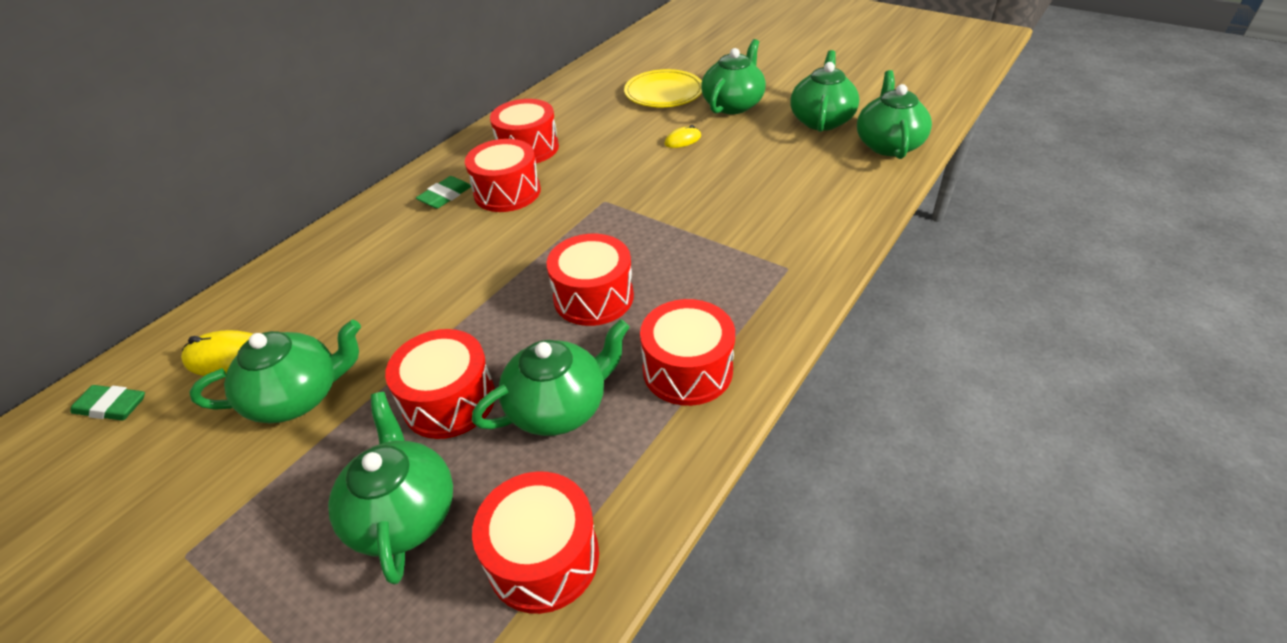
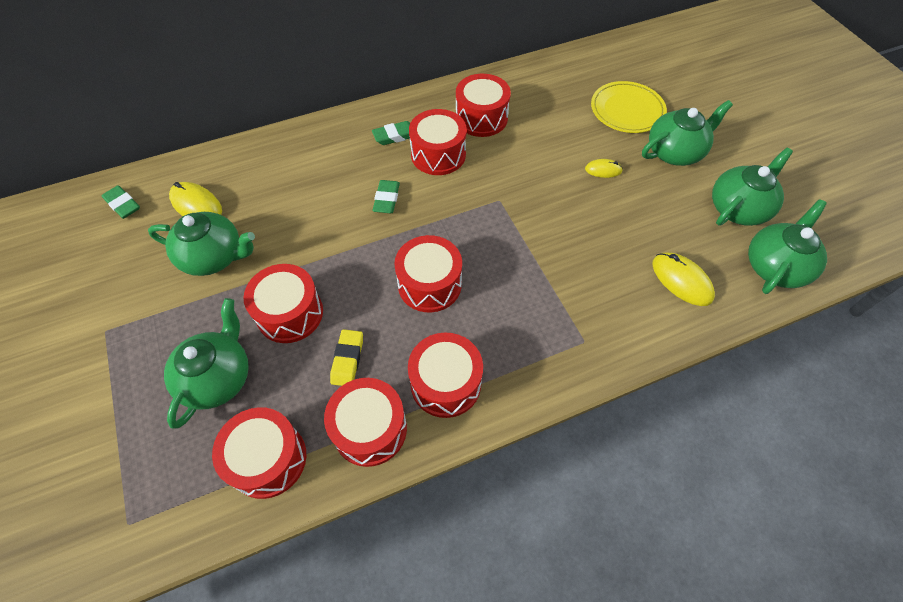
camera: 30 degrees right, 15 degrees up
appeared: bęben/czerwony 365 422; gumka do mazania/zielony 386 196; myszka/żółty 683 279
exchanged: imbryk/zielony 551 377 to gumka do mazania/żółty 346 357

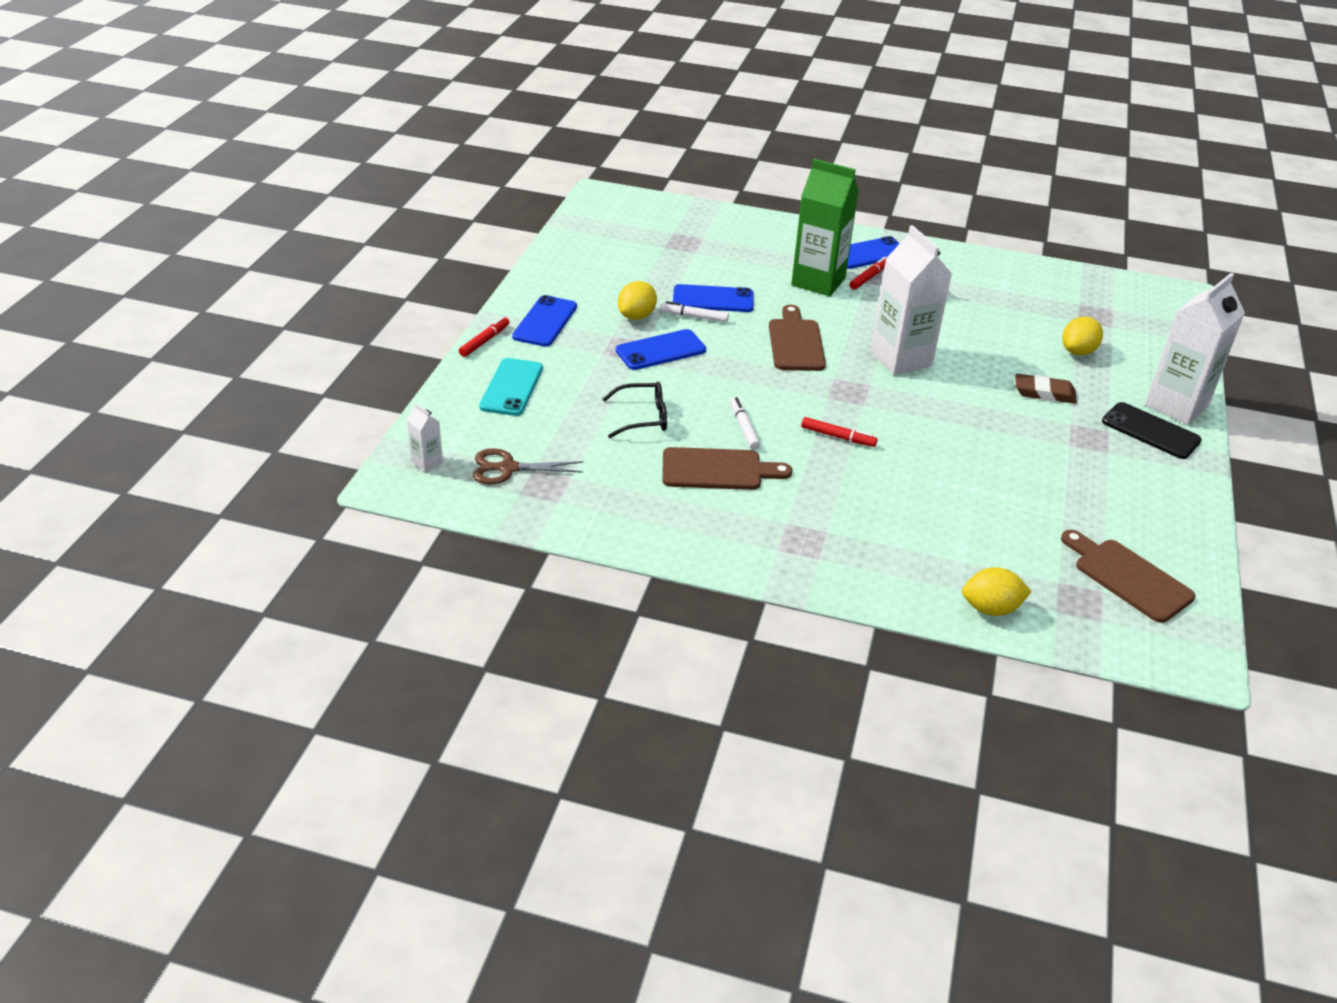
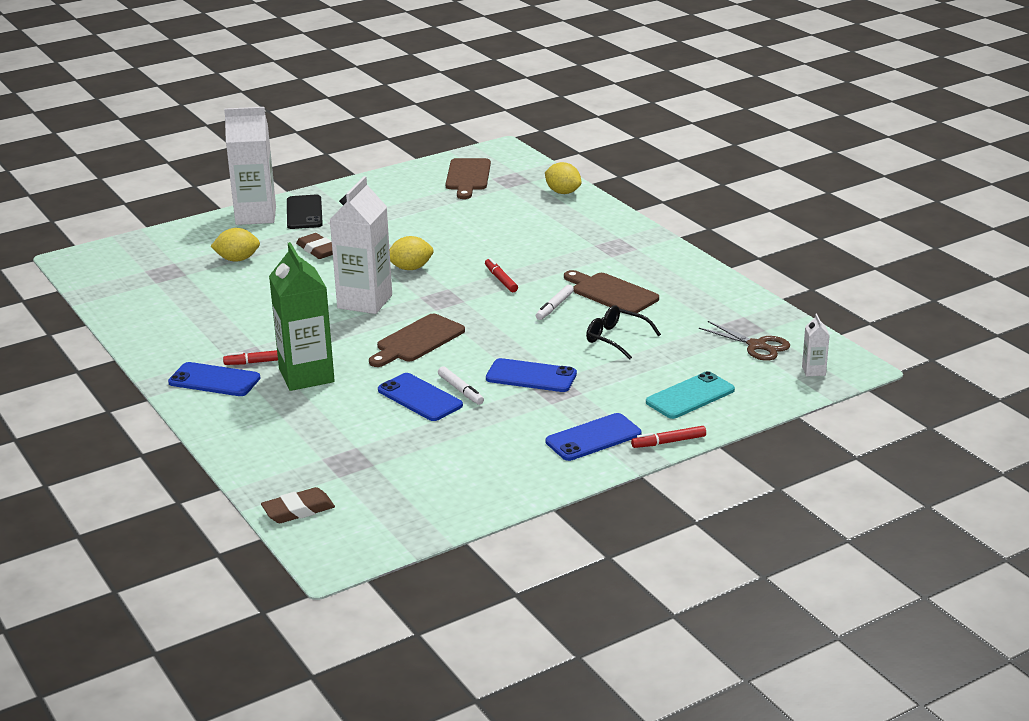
camera: 135 degrees left, 10 degrees down
appeared: gumka do mazania/brązowy 298 505
relocated: cytryna/żółty 637 300 to 411 253

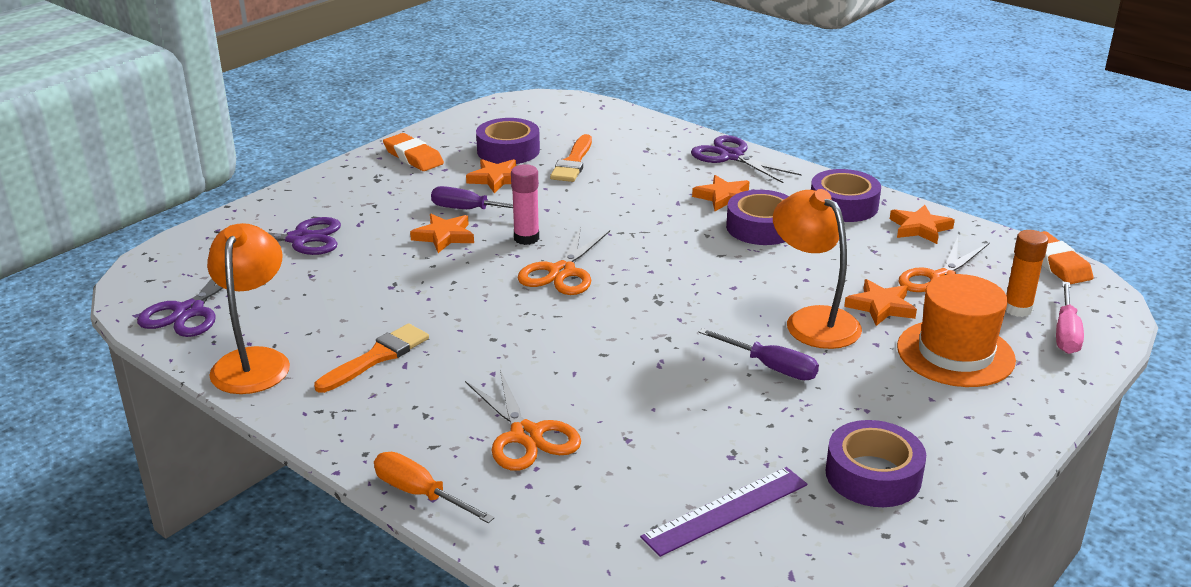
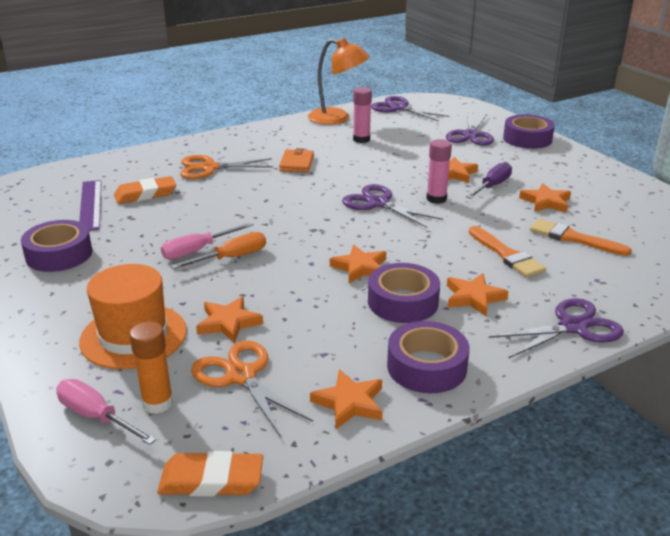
camera: 110 degrees right, 0 degrees up
missing: lampka/pomarańczowy 817 269
appeared: portfel/pomarańczowy 296 160; gwiazda/pomarańczowy 358 264; klej w sztyfcie/różowy 362 115
relocated: pędzel/pomarańczowy 371 358 to 507 252; śrubokręt/pomarańczowy 434 487 to 218 250; gumka do mazania/pomarańczowy 413 152 to 145 190; taśma klejąca/fioletowy 508 141 to 529 132
colour: nożyczki/pomarańczowy 563 261 to nożyczki/fioletowy 392 206; śrubokręt/fioletowy 759 354 to śrubokręt/różowy 206 241

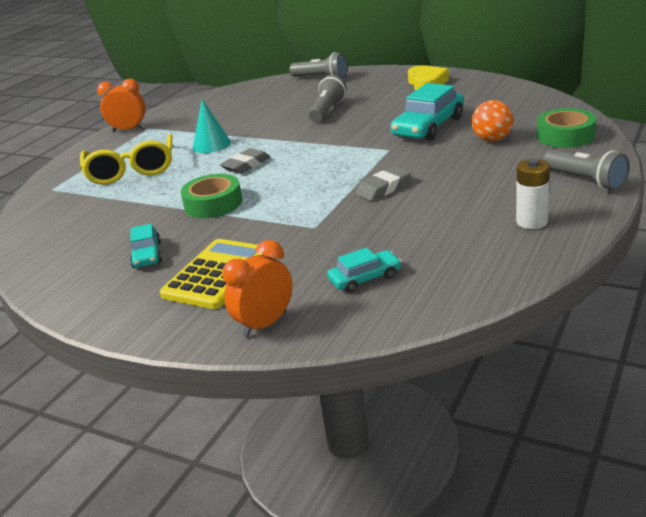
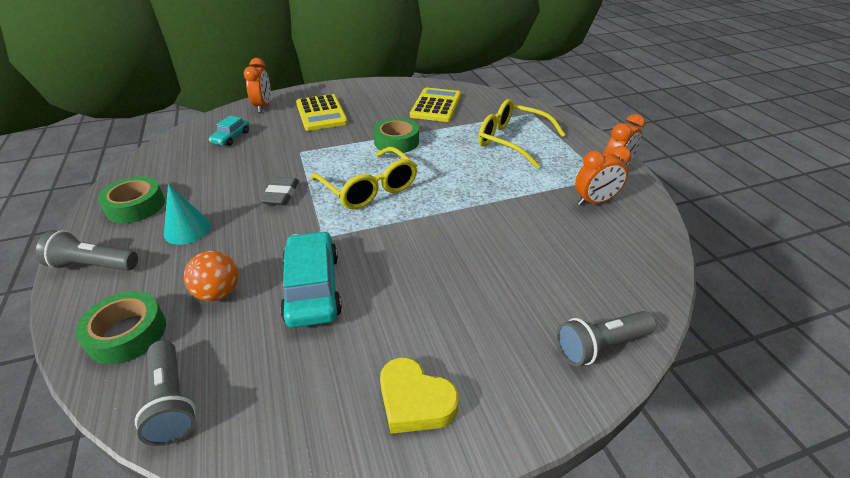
camera: 130 degrees right, 10 degrees up
missing: samochód/turkusowy 146 246; gumka do mazania/szary 245 161
appeared: okulary/żółty 364 178; kalkulator/żółty 435 105; budzik/pomarańczowy 603 176
relocated: stożek/turkusowy 211 126 to 187 214; latarka/szary 327 99 to 165 393
exchanged: bateria/biały 533 193 to taśma klejąca/zielony 131 199

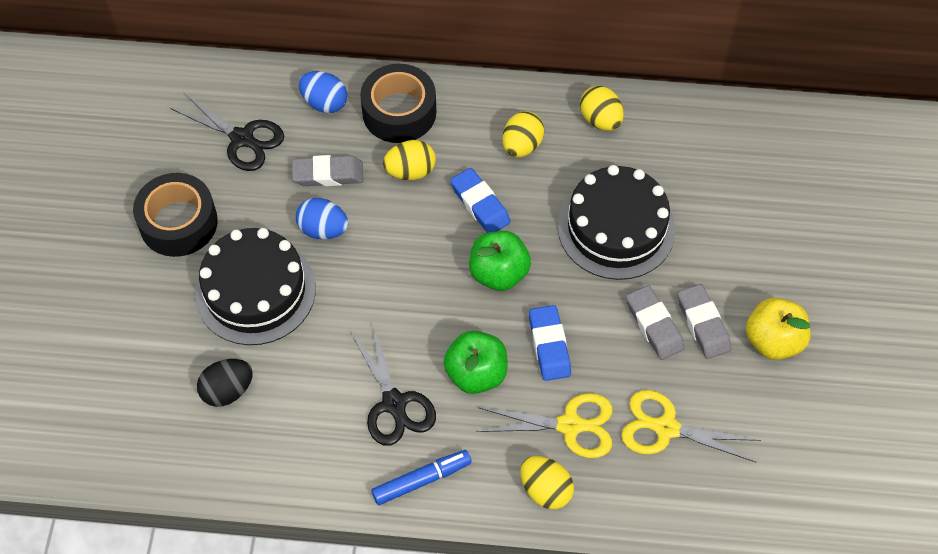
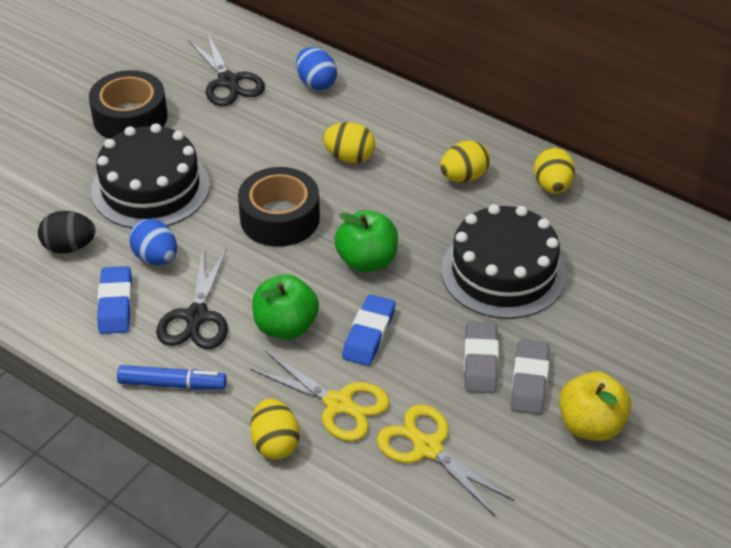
camera: 30 degrees right, 15 degrees down
missing: gumka do mazania/szary 327 170
relocated: jajko/niebieski 322 218 to 153 242; taśma klejąca/czarny 398 103 to 279 207; gumka do mazania/niebieski 480 200 to 114 300

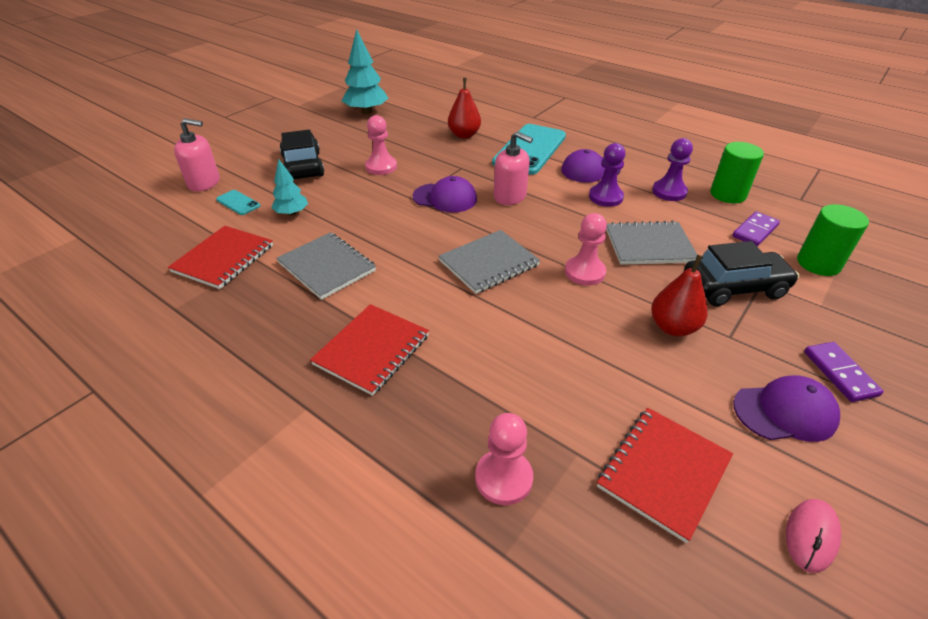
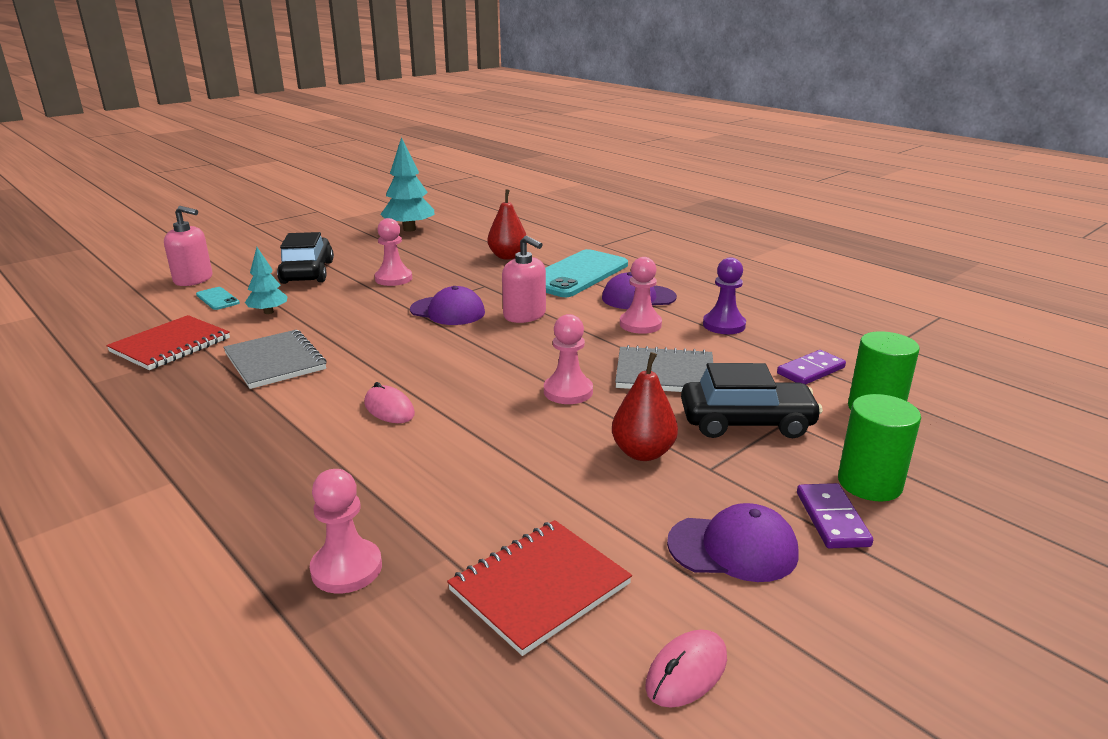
camera: 10 degrees right, 15 degrees down
missing: zeszyt/czerwony 369 350; zeszyt/szary 489 262
appeared: myszka/różowy 389 402
relocated: walec/zielony 737 172 to 879 448
colour: pionek/fioletowy 607 175 to pionek/różowy 641 295

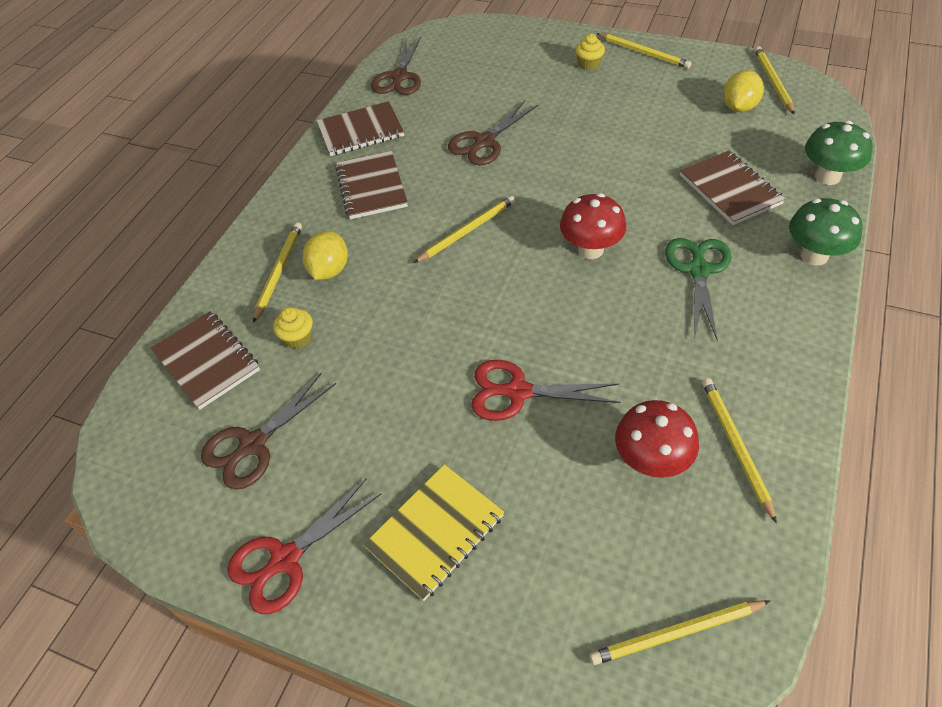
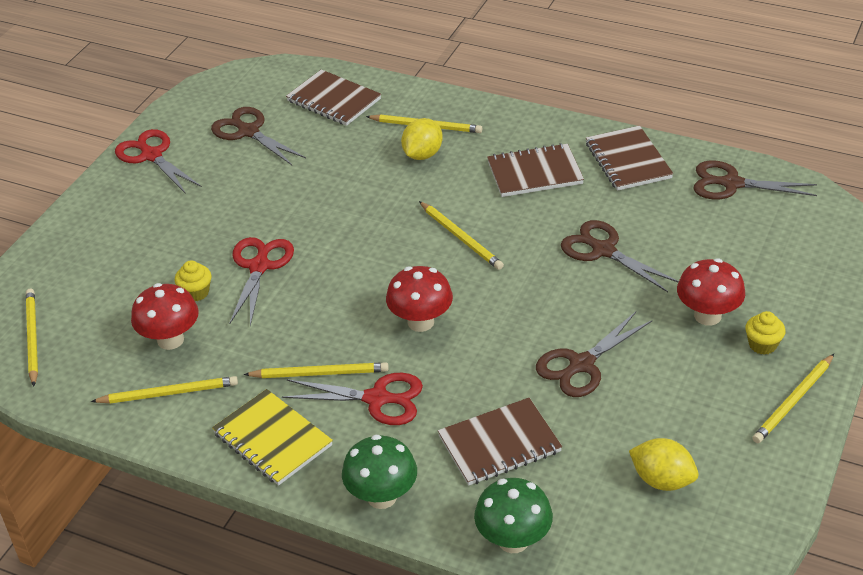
camera: 90 degrees right, 10 degrees down
appeared: nożyczki/brązowy 594 354; grzyb/czerwony 711 292
relocated: muffinka/żółty 292 328 to 193 280; zeszyt/żółty 433 532 to 272 437; ołówek/żółty 774 80 to 316 370
colour: nożyczki/zielony 698 289 to nożyczki/czerwony 352 399
spun: zeszyt/brązowy 205 360 = 333 97 75 degrees clockwise; cytryna/żółty 325 255 = 422 139 75 degrees counterclockwise

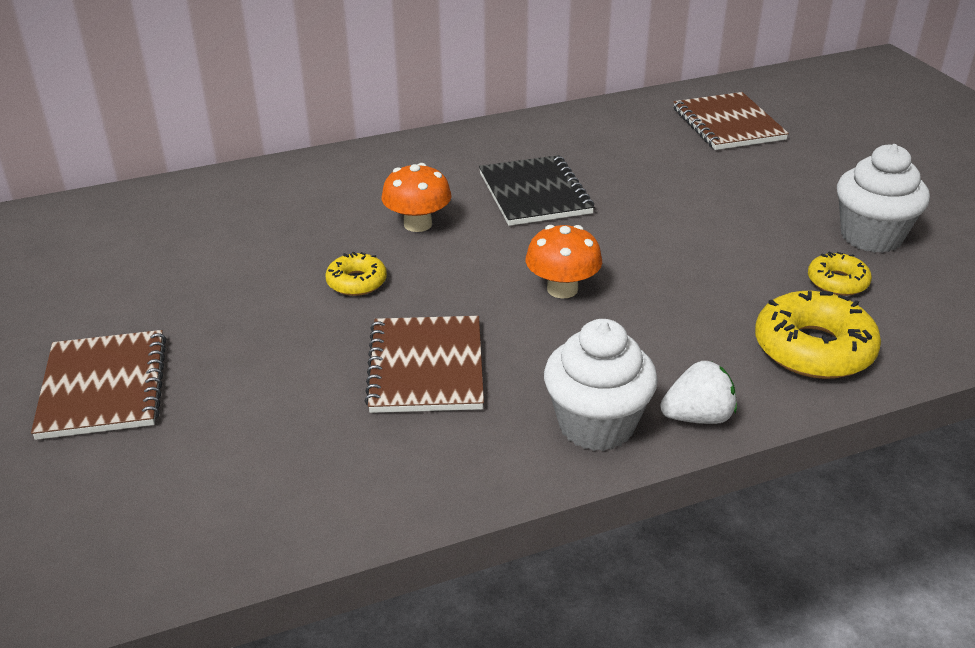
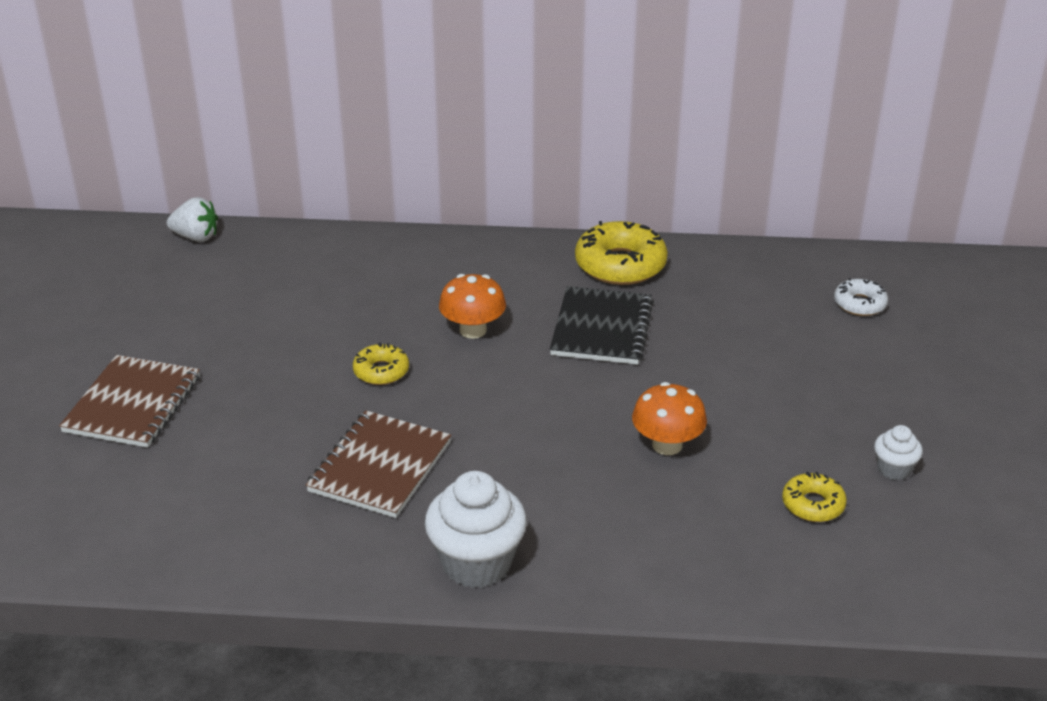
camera: 25 degrees right, 0 degrees up
relocated: grzyb/pomarańczowy 564 261 to 669 418; truskawka/biały 698 392 to 192 219; donut/żółty 818 335 to 621 253
exchanged: zeszyt/brązowy 731 121 to donut/biały 861 297
size: muffinka/biały 883 198 = 898 452 x0.51

